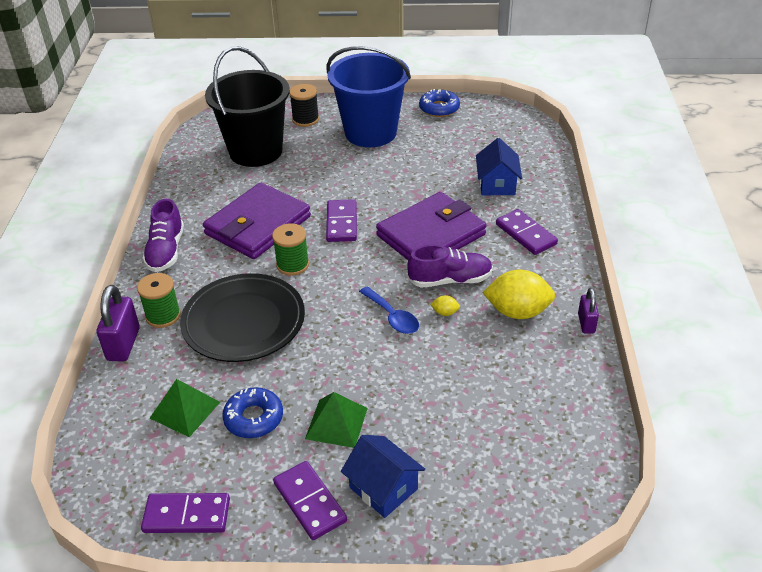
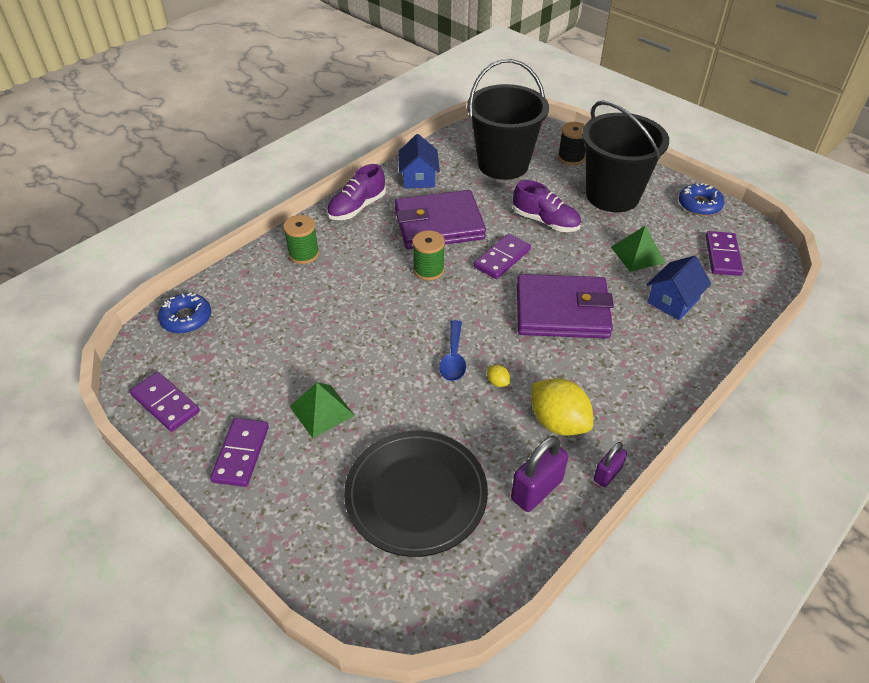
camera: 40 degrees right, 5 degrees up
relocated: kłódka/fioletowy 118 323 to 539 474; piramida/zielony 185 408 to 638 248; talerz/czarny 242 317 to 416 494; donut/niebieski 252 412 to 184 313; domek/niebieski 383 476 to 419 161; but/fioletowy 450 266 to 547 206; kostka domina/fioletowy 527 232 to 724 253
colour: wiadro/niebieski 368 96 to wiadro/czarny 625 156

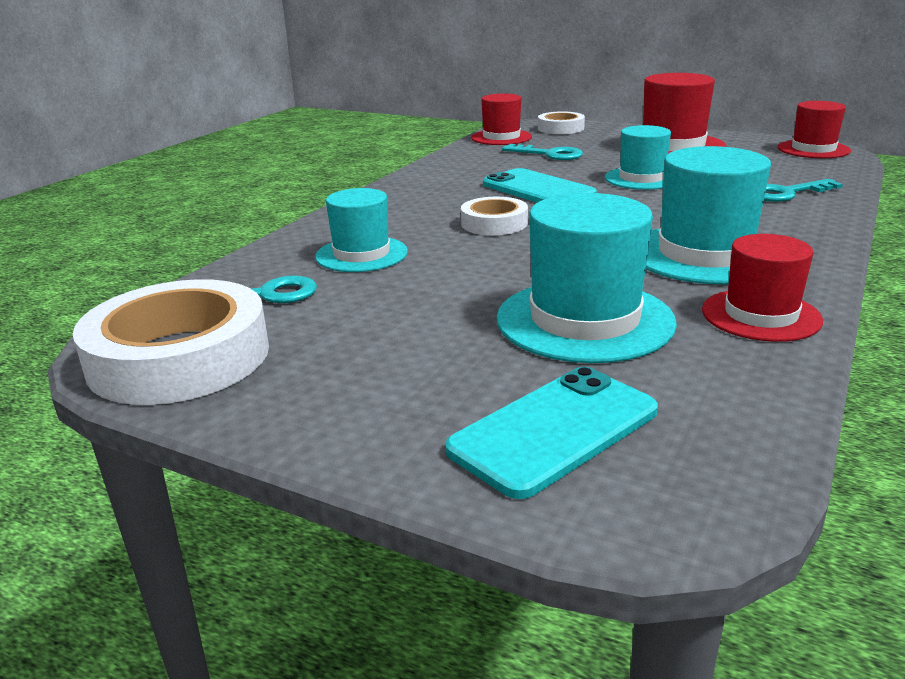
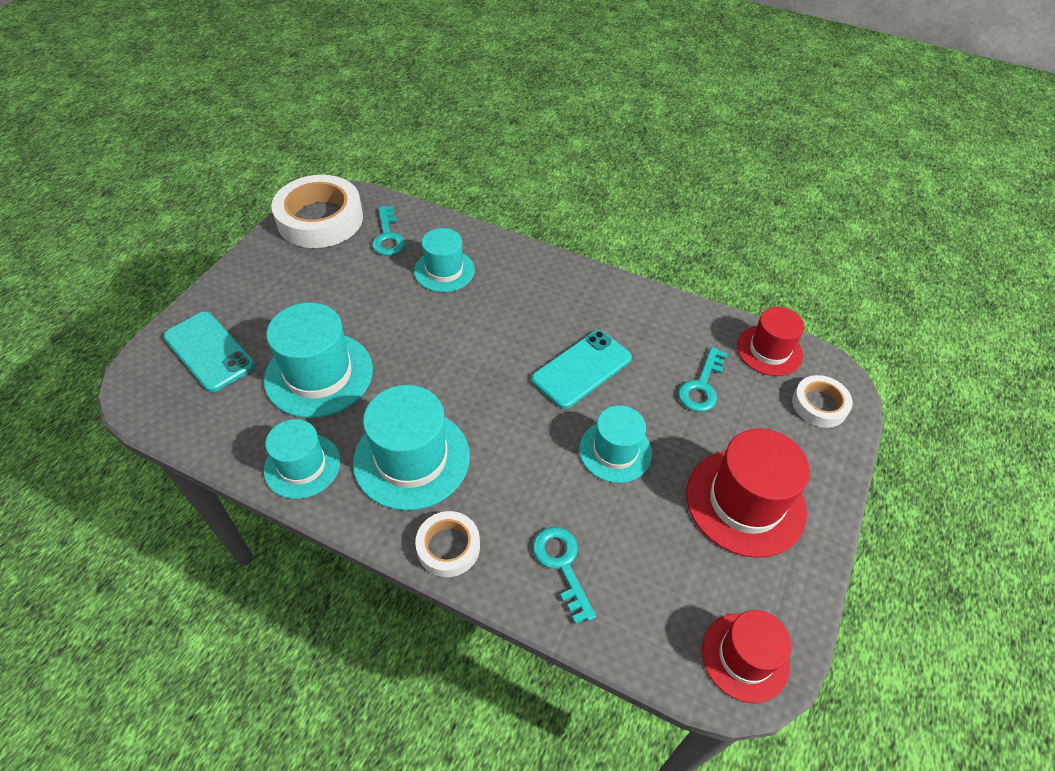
camera: 85 degrees right, 25 degrees up
relocated: taśma klejąca/biały 494 216 to 447 544
colour: kapelusz/czerwony 762 288 to kapelusz/turkusowy 302 459

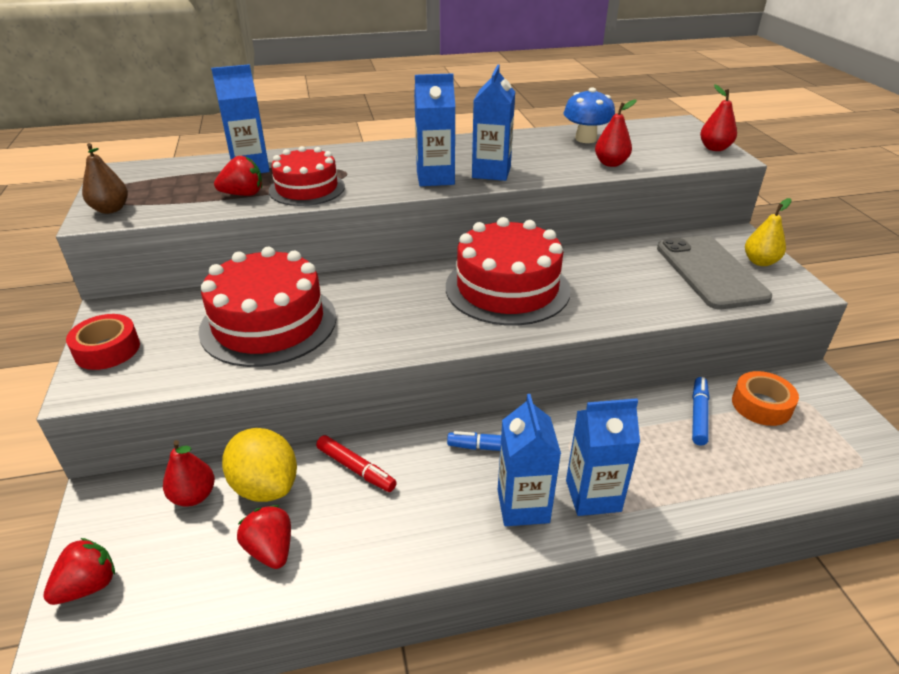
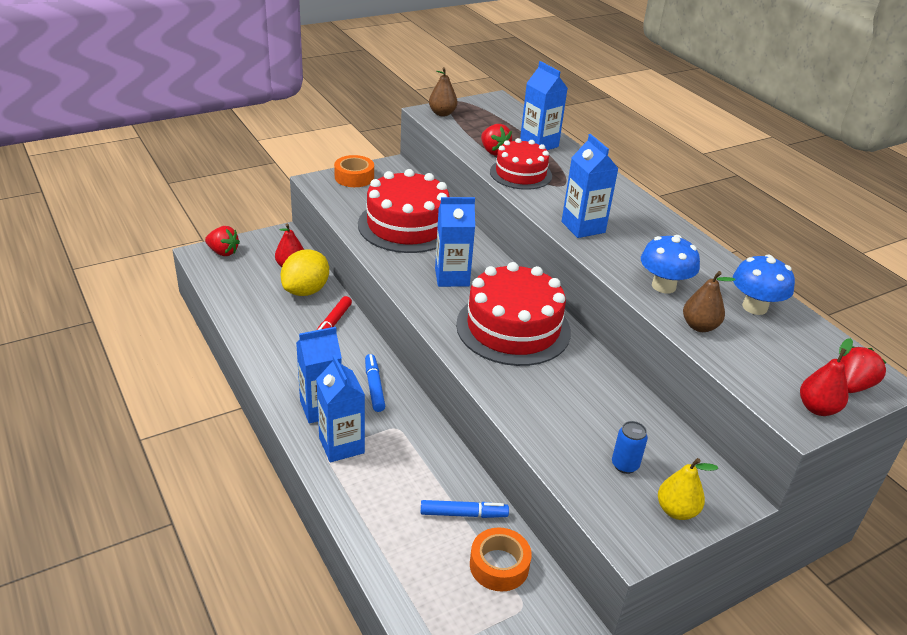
camera: 70 degrees right, 0 degrees up
appeared: grzyb/niebieski 670 264
relocated: truskawka/czerwony 264 537 to 864 369; karton mleka/niebieski 493 123 to 455 242
exchanged: telefon/szary 714 272 to puszka/niebieski 630 447
colour: taśma klejąca/czerwony 103 342 to taśma klejąca/pomarańczowy 354 171; gruszka/czerwony 616 133 to gruszka/brązowy 709 301

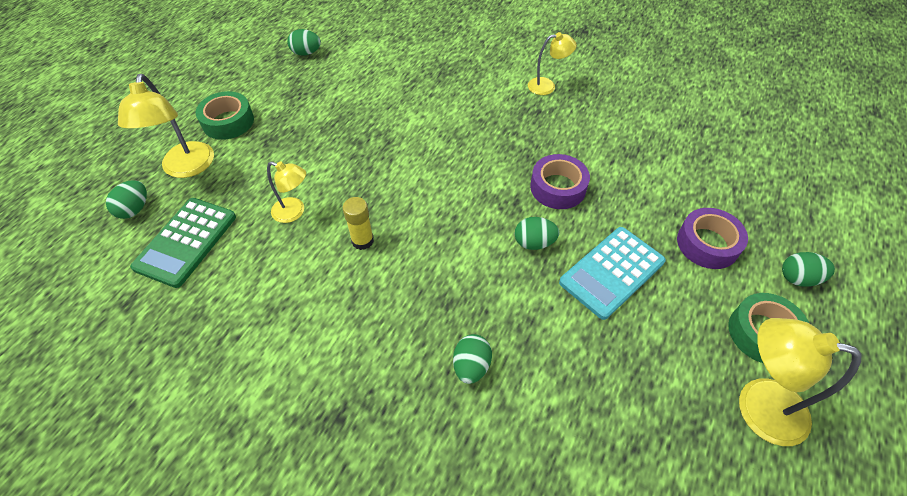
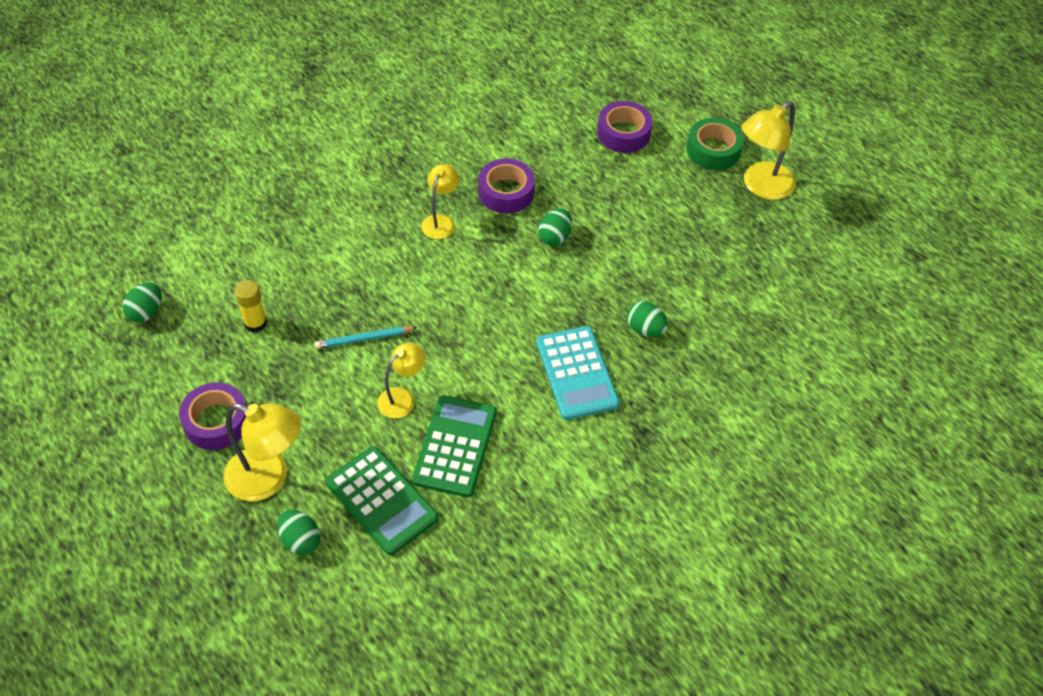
camera: 65 degrees left, 0 degrees up
missing: jajko/zielony 808 269
appeared: ołówek/turkusowy 366 337; kalkulator/zielony 454 446
relocated: klej w sztyfcie/żółty 358 223 to 250 306; lampka/żółty 552 63 to 440 201; kalkulator/turkusowy 612 273 to 578 373
colour: taśma klejąca/zielony 225 115 to taśma klejąca/fioletowy 213 416

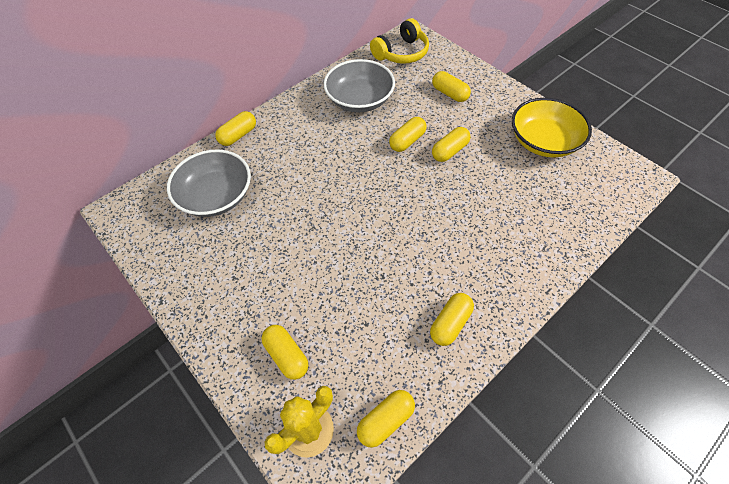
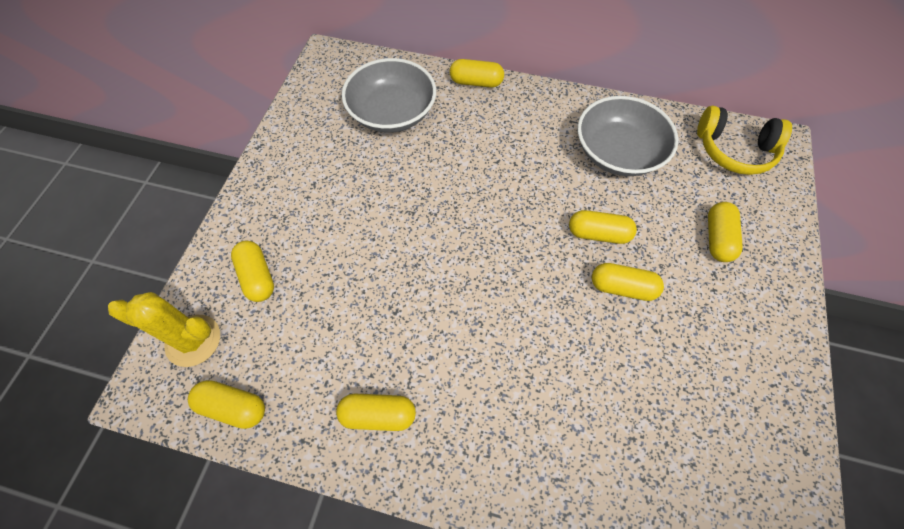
camera: 55 degrees right, 5 degrees up
missing: miska/żółty 552 128
spun: kapsułka/żółty 285 352 = 252 271 45 degrees counterclockwise

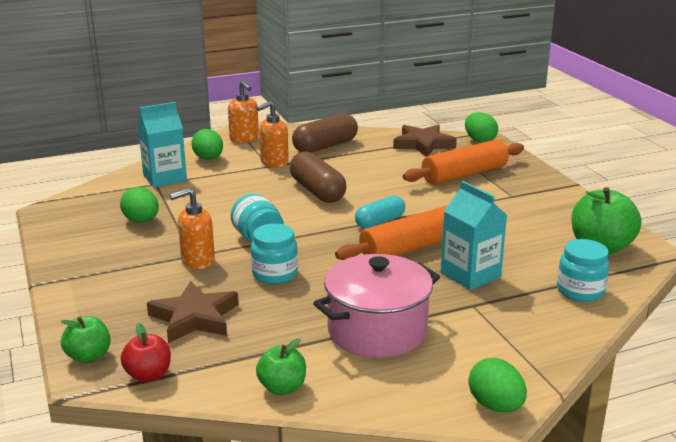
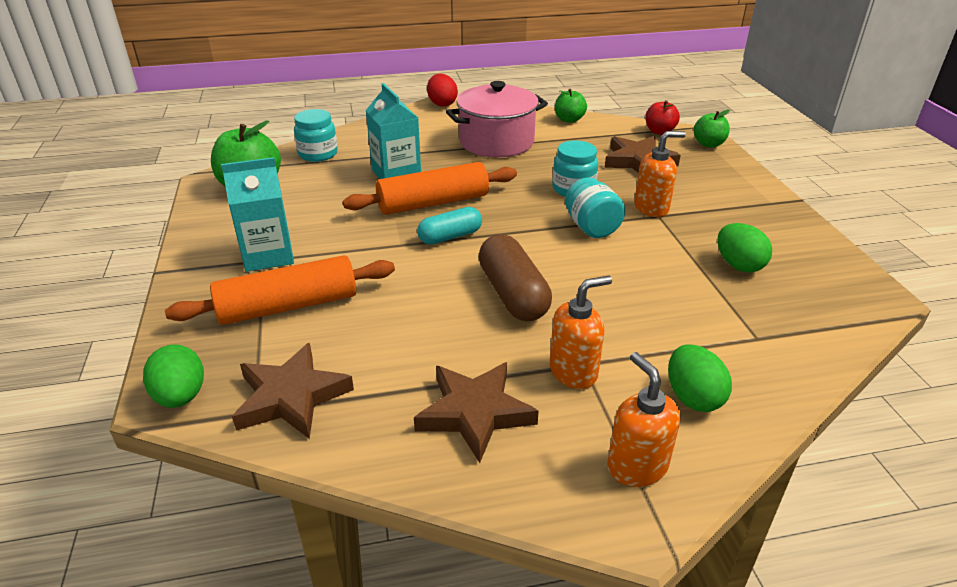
camera: 170 degrees left, 10 degrees up
relocated: karton mleka/turkusowy 162 145 to 257 214
exchanged: kapsułka/brązowy 325 133 to gwiazda/brązowy 476 412
colour: jajko/zielony 498 385 to jajko/czerwony 442 90

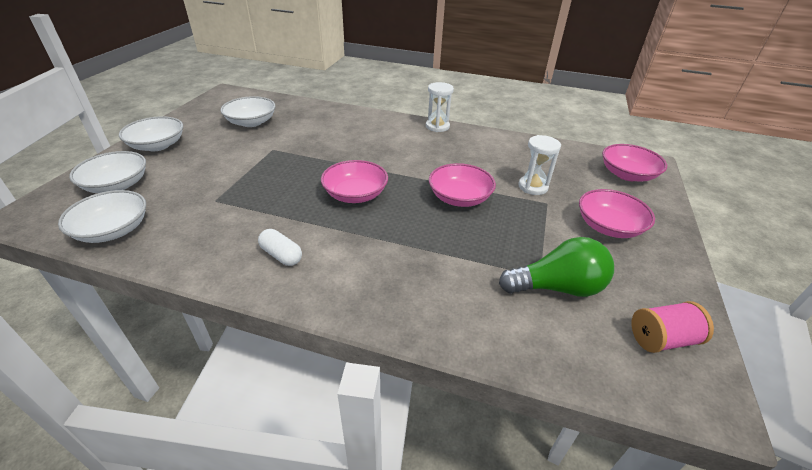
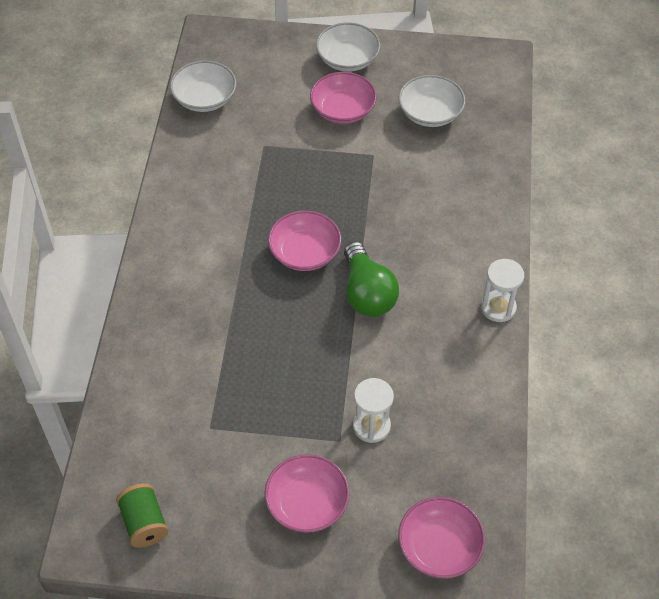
camera: 80 degrees right, 15 degrees up
missing: miska/biały 107 172; kapsułka/biały 280 247
relocated: miska/różowy 462 185 to 343 98; żarówka/zielony 556 267 to 371 279
colour: szpulka/różowy 673 327 to szpulka/zielony 142 515

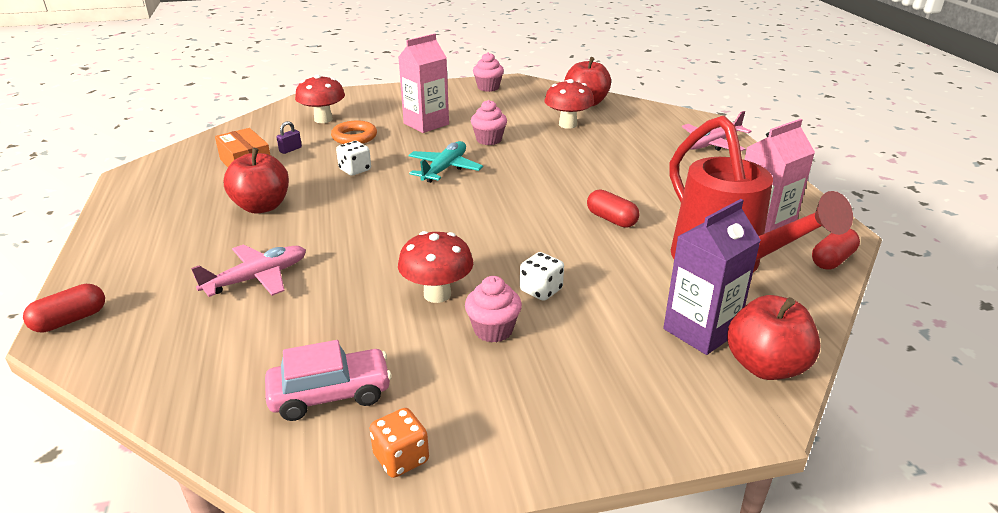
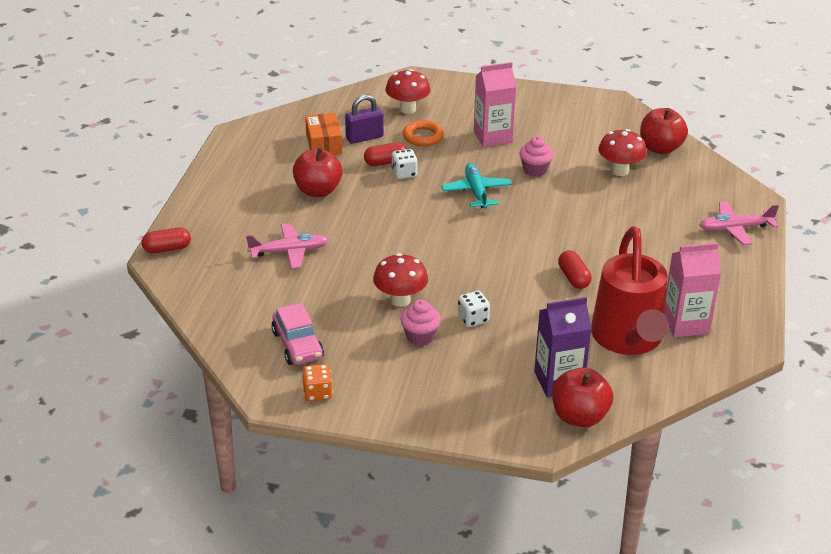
camera: 25 degrees right, 5 degrees up
missing: muffinka/różowy 488 72
relocated: kapsułka/czerwony 836 249 to 385 154
spun: samochód/różowy 328 380 = 297 334 60 degrees clockwise; samolot/turkusowy 445 162 = 476 186 60 degrees counterclockwise
size: kłódka/fioletowy 289 137 = 364 119 x1.86

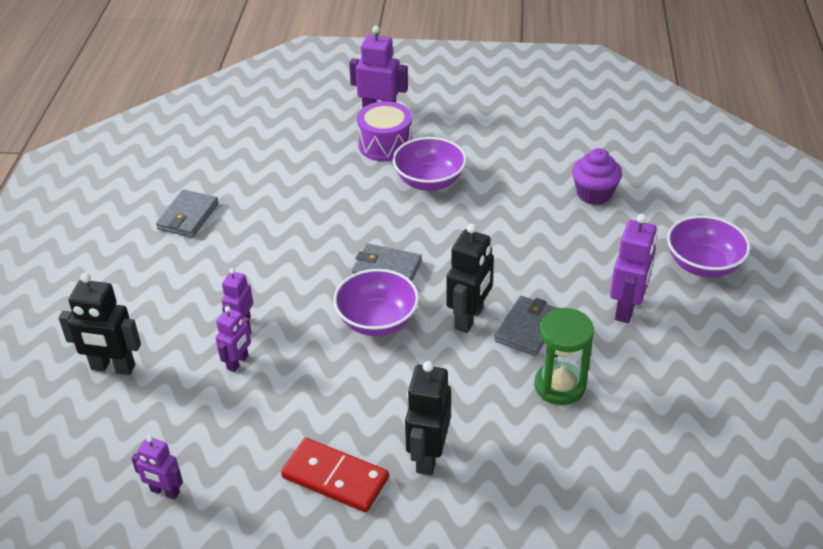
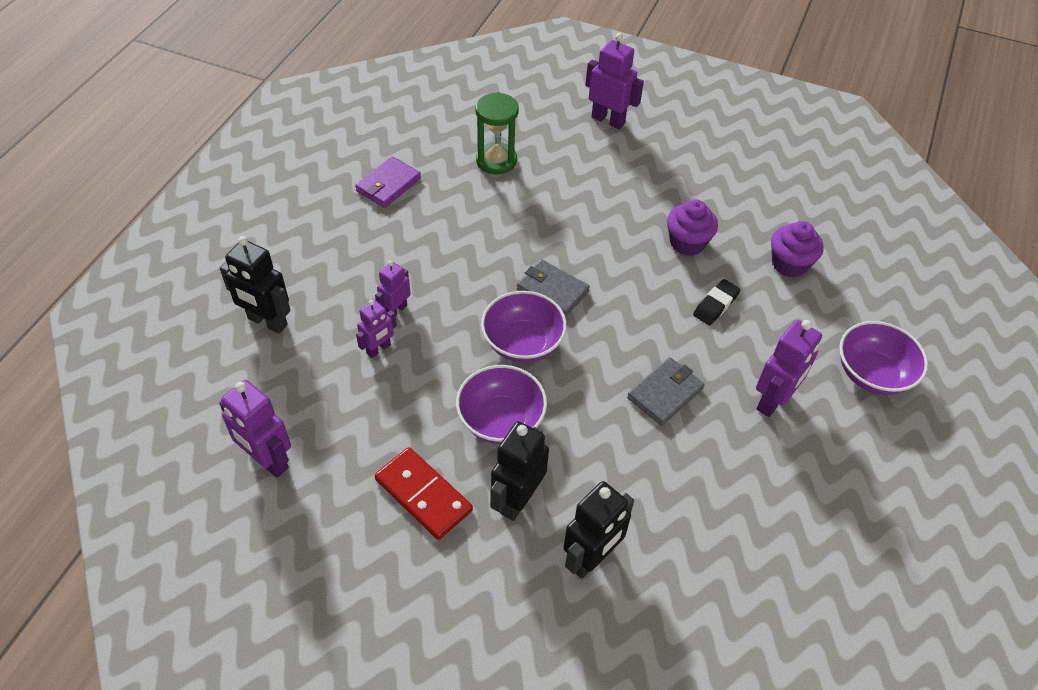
camera: 15 degrees right, 10 degrees up
missing: bęben/fioletowy 384 131
appeared: muffinka/fioletowy 692 228; gumka do mazania/czarny 716 302
relocated: miska/fioletowy 429 164 to 501 404; robot/czarny 470 278 to 599 530; klepsydra/zielony 564 356 to 497 133
colour: portfel/szary 187 213 to portfel/fioletowy 388 182
size: robot/fioletowy 157 468 = 255 429 x1.63

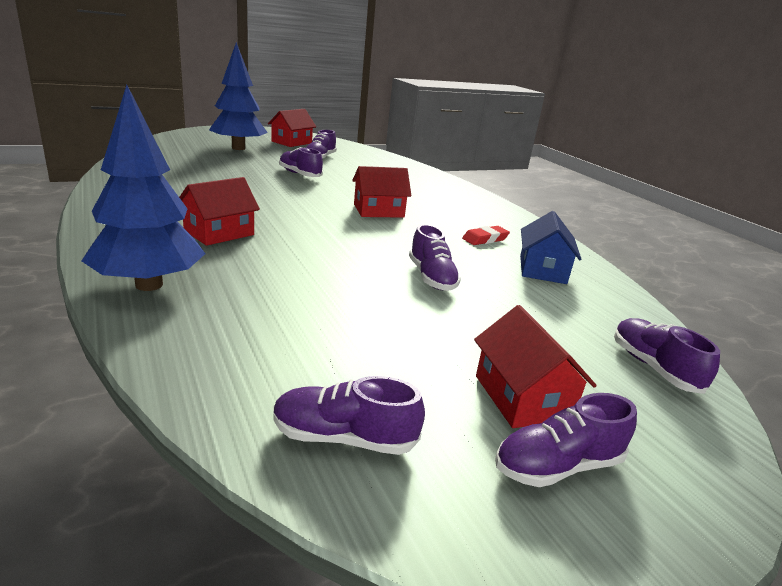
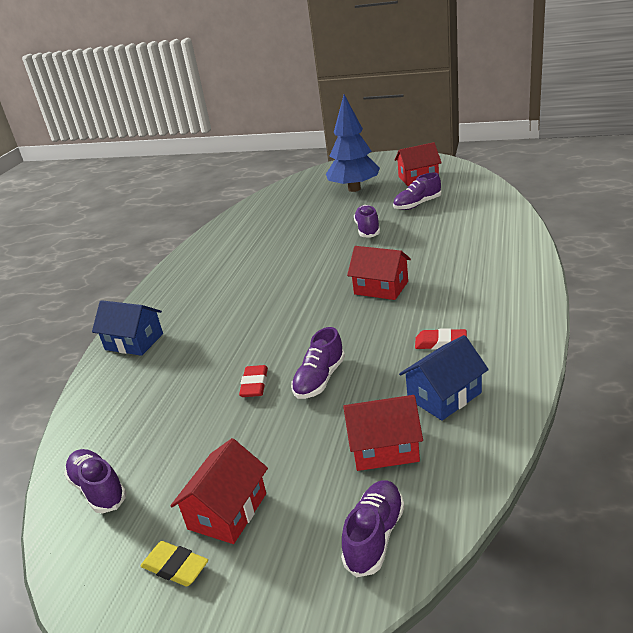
camera: 50 degrees right, 5 degrees up
appeared: gumka do mazania/czerwony 253 381
relocated: domek/czerwony 219 211 to 383 433
exchanged: drzewko/niebieski 143 187 to domek/niebieski 127 328; but/fioletowy 566 440 to gumka do mazania/żółty 174 563

